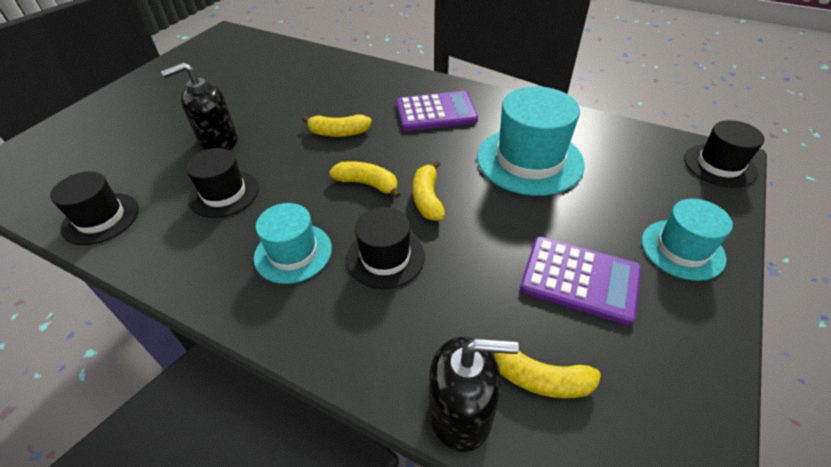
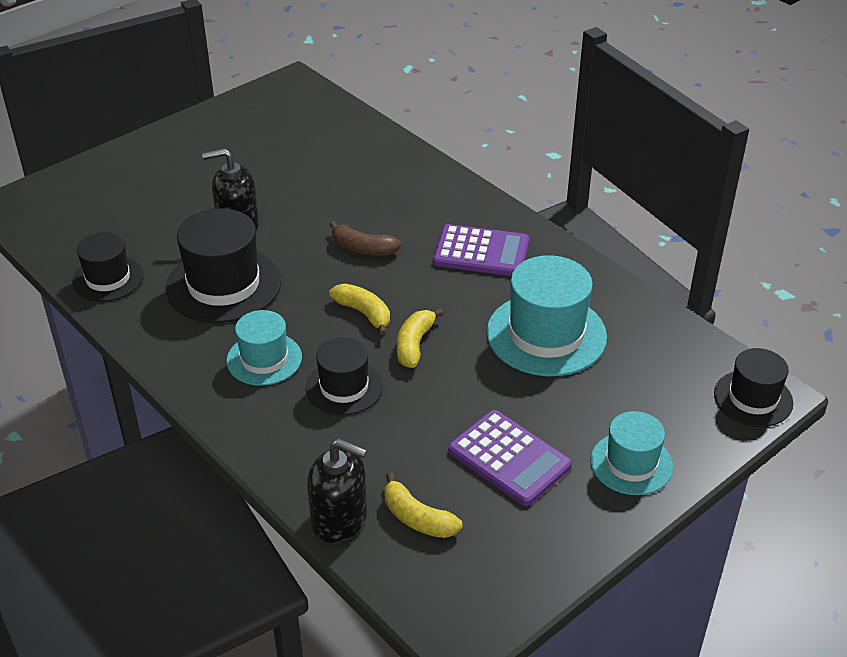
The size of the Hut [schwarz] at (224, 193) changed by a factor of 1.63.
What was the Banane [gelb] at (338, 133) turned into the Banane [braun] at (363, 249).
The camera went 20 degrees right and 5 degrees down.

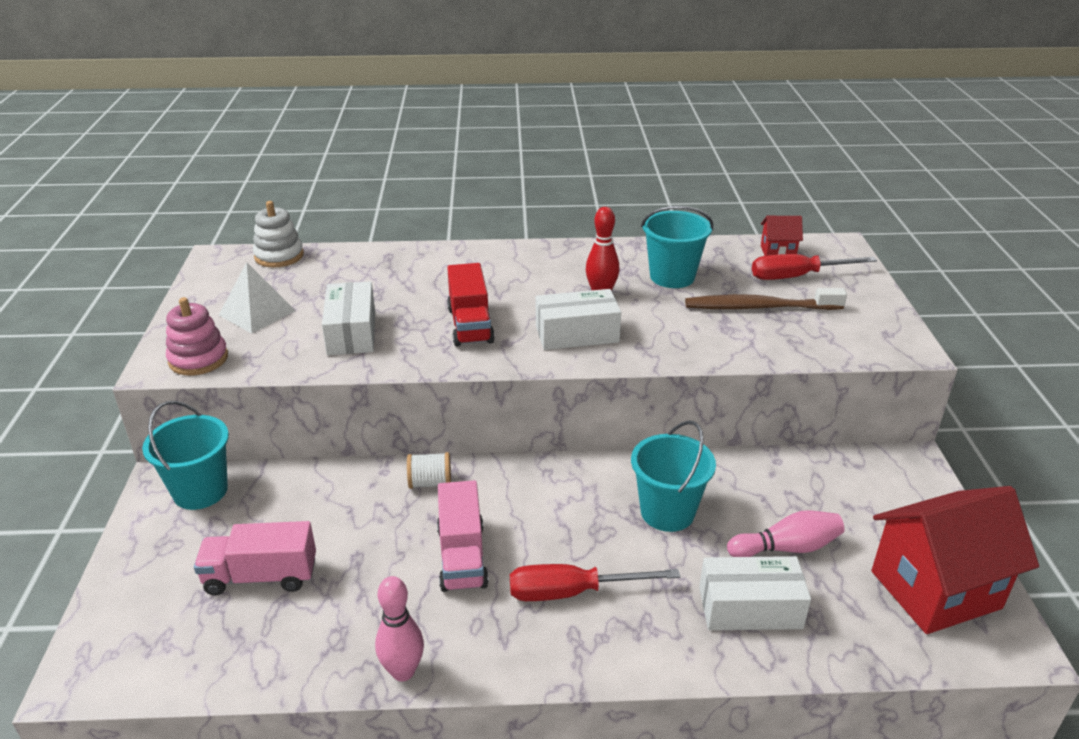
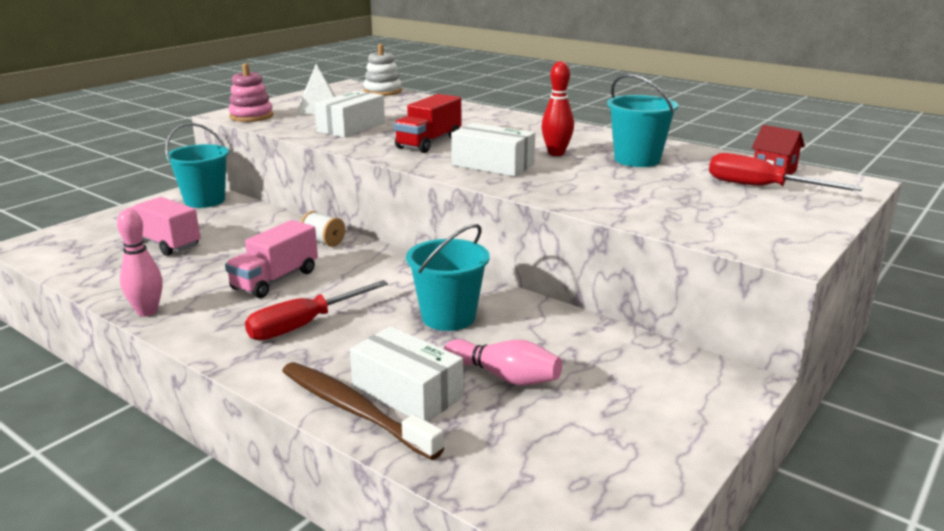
The Schraubenzieher [rot] at (572, 592) ended up facing another way, 75 degrees counterclockwise from before.
The Zahnbürste [braun] ended up elsewhere, having gone from (759, 307) to (353, 410).
The second view lost the Haus [rot] at (935, 589).
The camera went 40 degrees right and 10 degrees down.

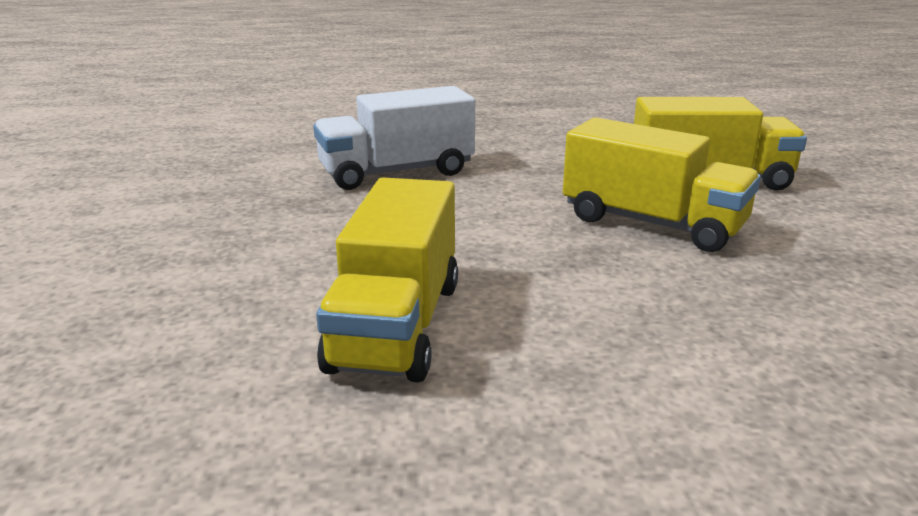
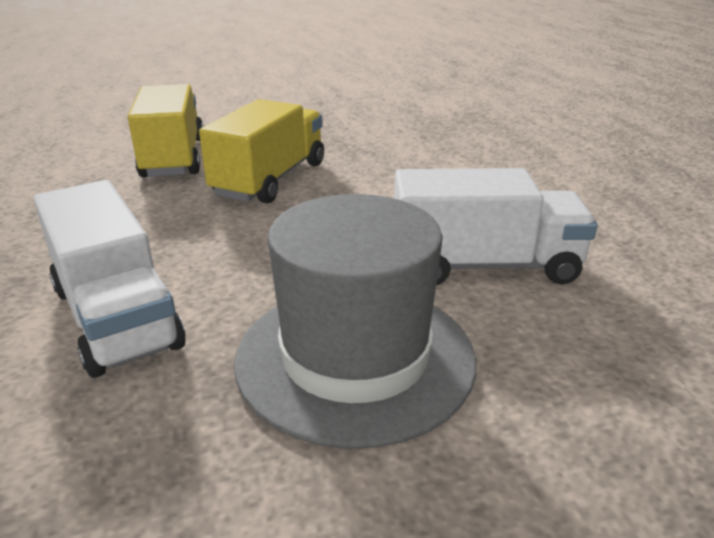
The second view gained the Hut [grau] at (355, 358).
What was the Lastwagen [gelb] at (396, 325) turned into the Lastwagen [weiß] at (484, 266).
The camera went 100 degrees left and 5 degrees up.

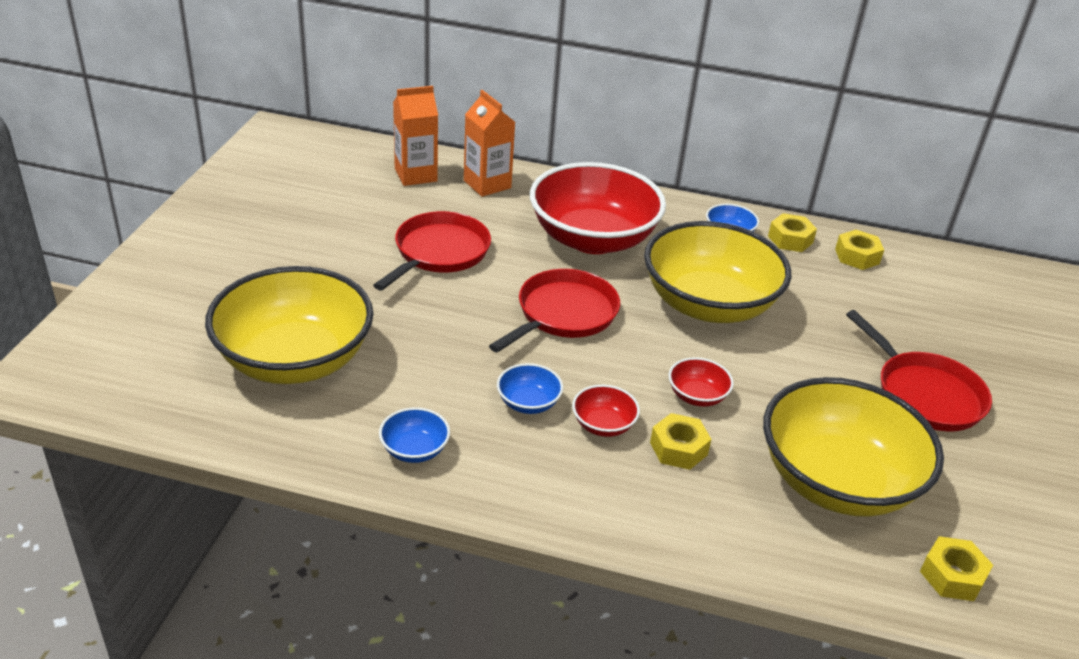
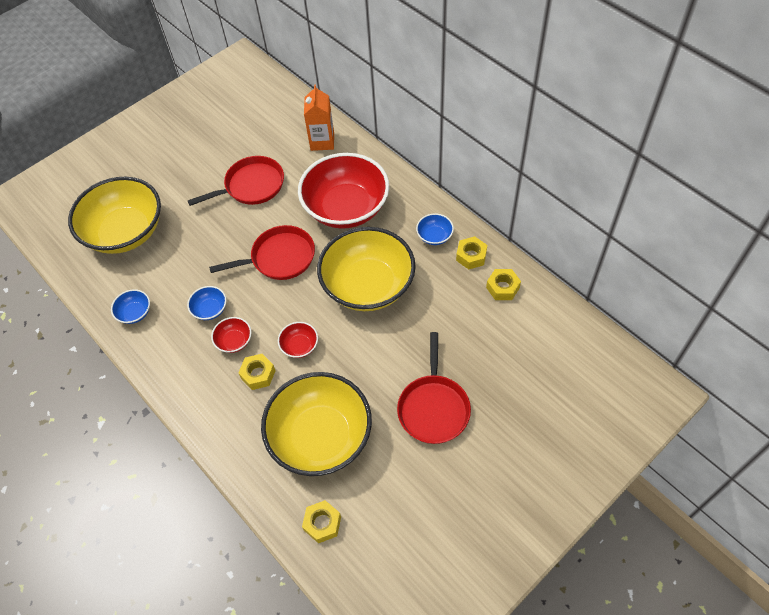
The second view lost the Getränkekarton [orange] at (415, 175).
The camera went 40 degrees right and 20 degrees up.

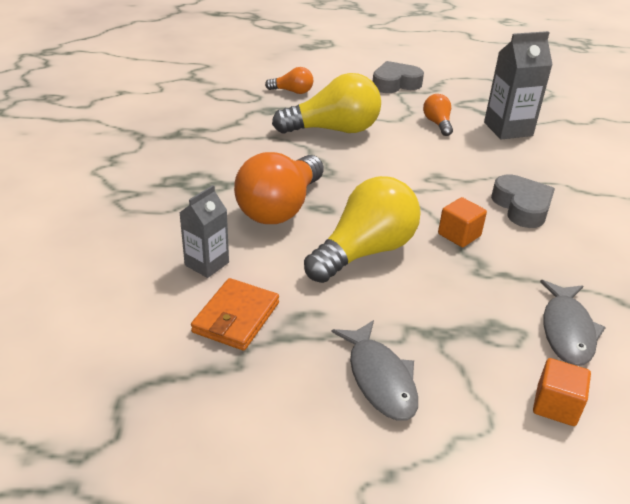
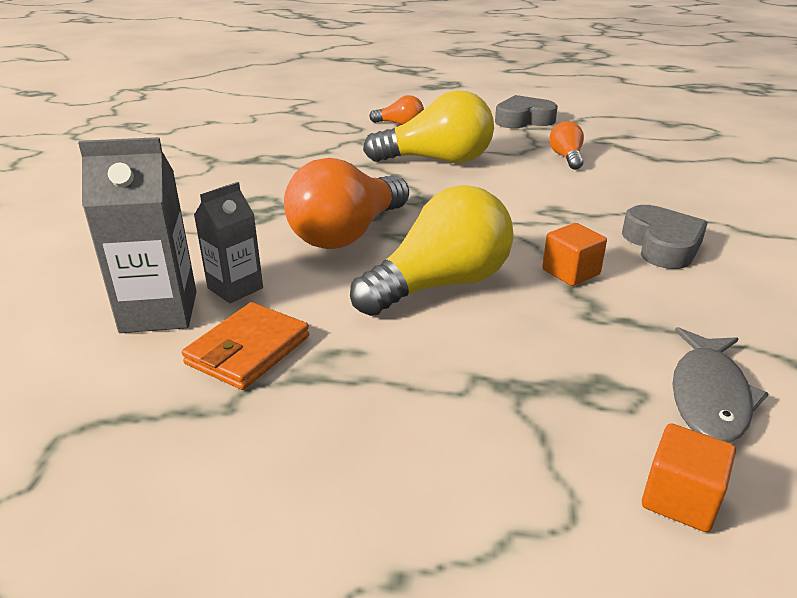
The Getränkekarton [grau] ended up elsewhere, having gone from (508, 129) to (159, 312).
The second view lost the Fisch [grau] at (380, 378).
The camera went 10 degrees right and 5 degrees down.

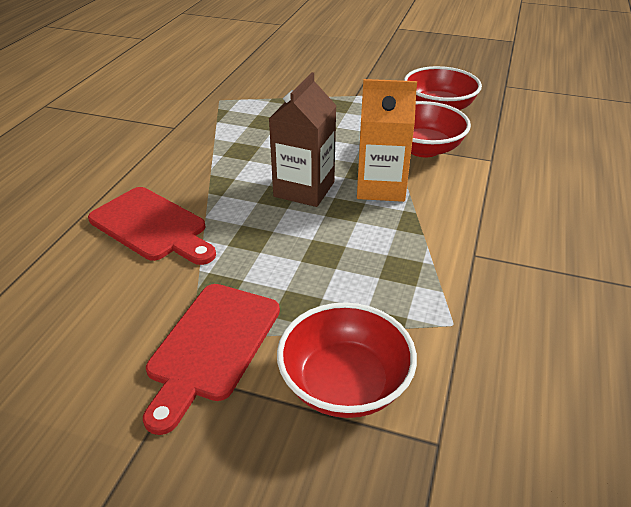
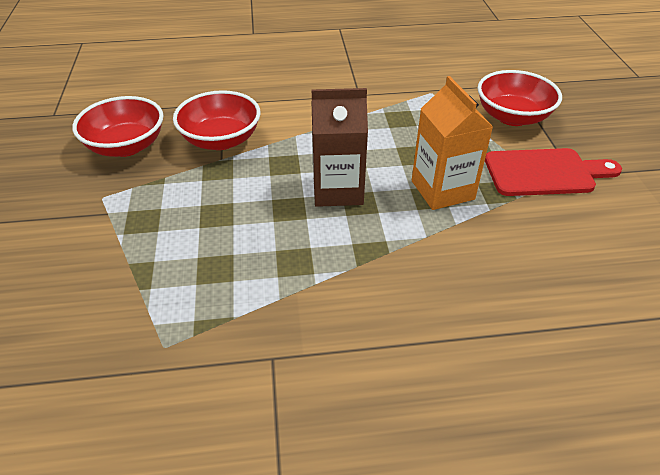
The Getränkekarton [orange] ended up elsewhere, having gone from (381, 187) to (442, 190).
The second view lost the Schneidebrett [rot] at (152, 226).
The camera went 115 degrees left and 5 degrees up.

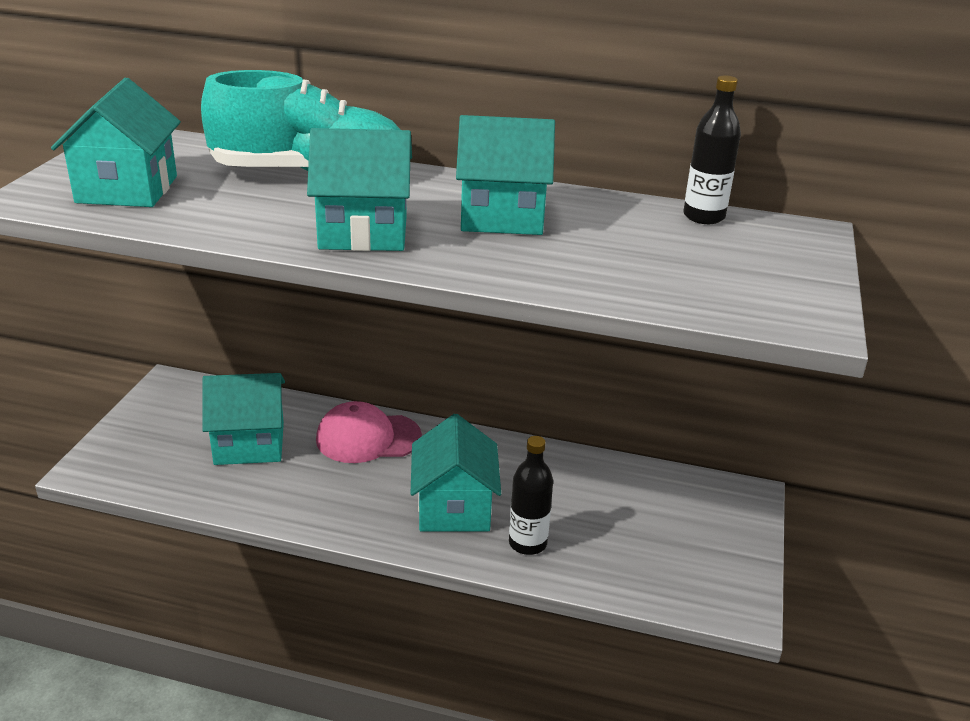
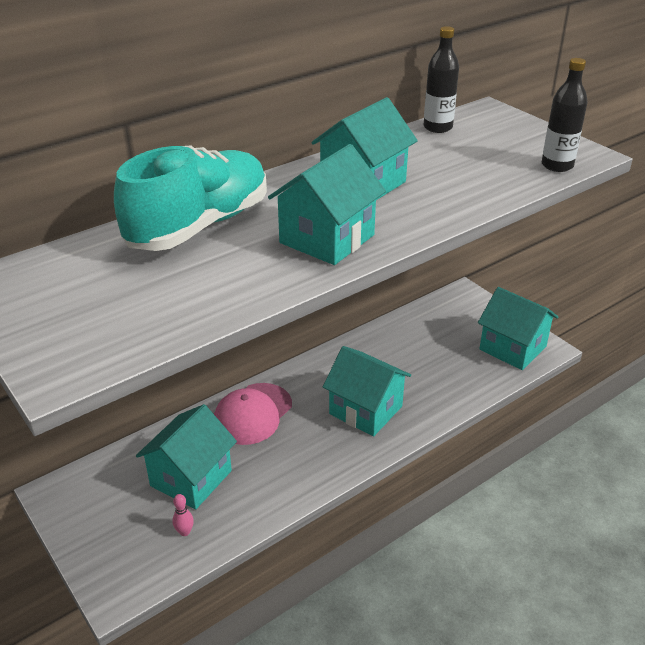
The second view gained the Bowlingkegel [rosa] at (184, 532).
The Haus [türkis] ended up elsewhere, having gone from (127, 189) to (512, 348).
The Flasche [schwarz] ended up elsewhere, having gone from (527, 543) to (557, 165).
The camera went 50 degrees left and 5 degrees up.

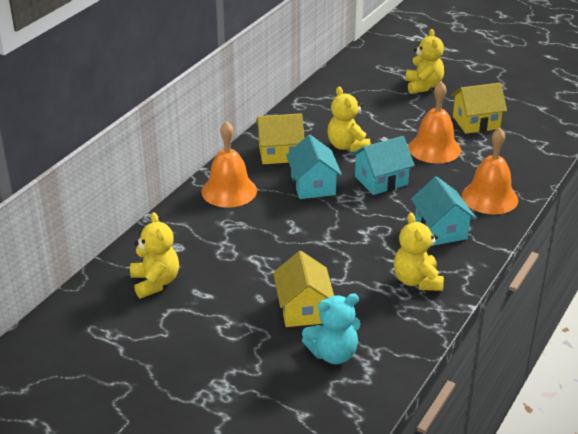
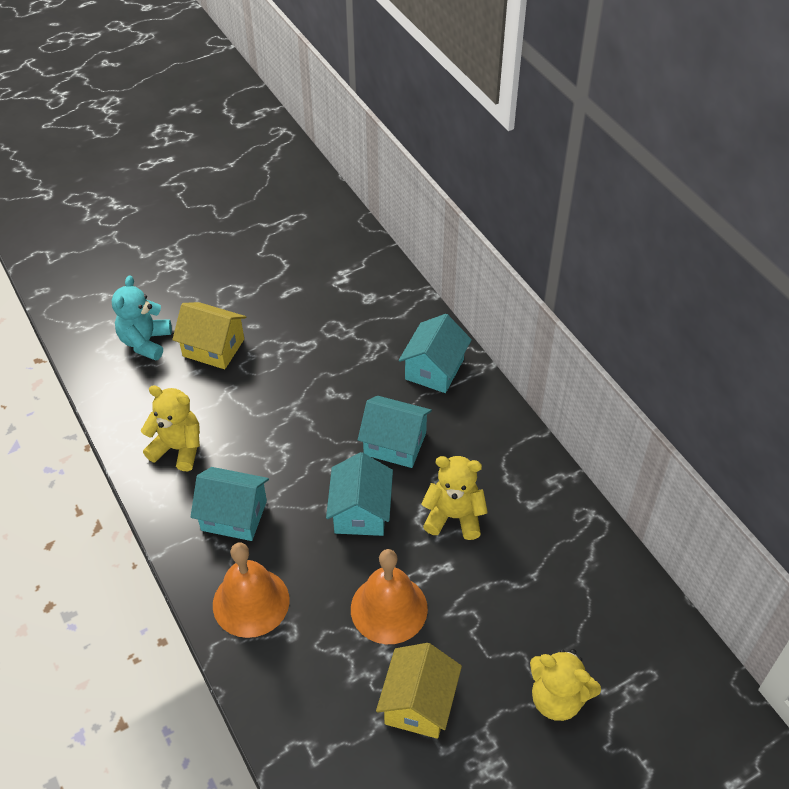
Where the Glocke [orange] stood at (229, 191), the Haus [türkis] came to stand at (434, 369).
The second view lost the Teddybär [gelb] at (155, 282).
The second view lost the Haus [gelb] at (280, 153).
The camera went 120 degrees right and 15 degrees up.

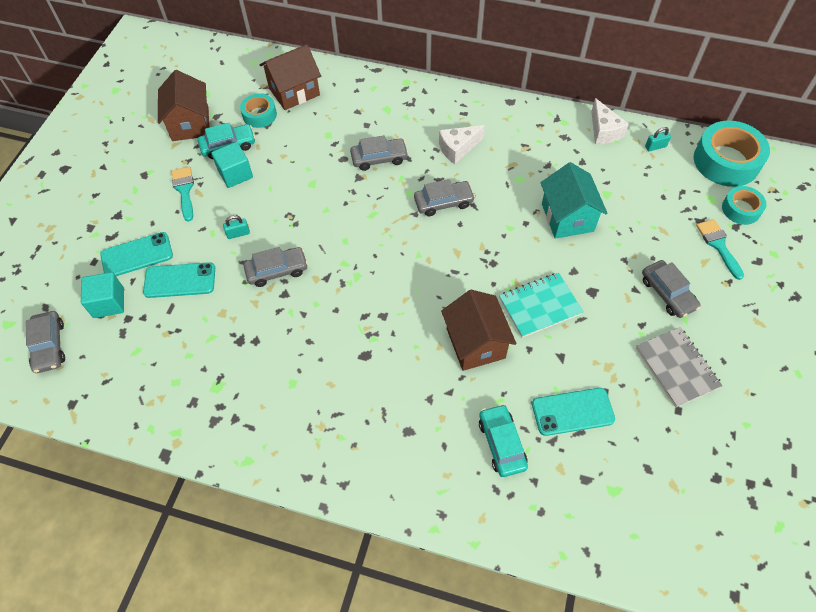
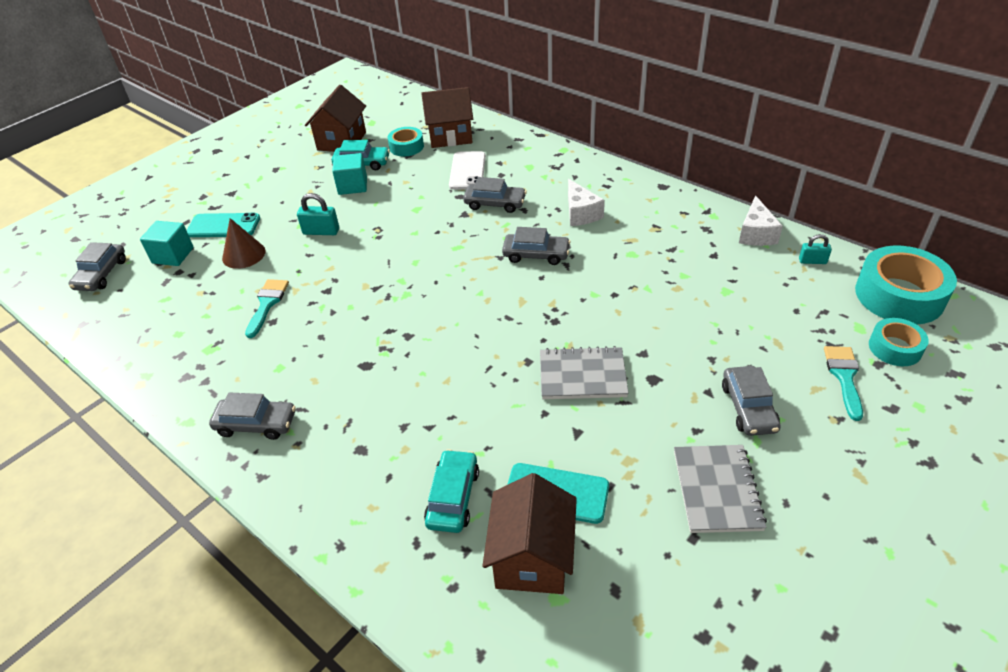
The Auto [grau] ended up elsewhere, having gone from (277, 270) to (256, 424).
Where the Handy [türkis] stood at (180, 280), the Kegel [braun] came to stand at (243, 254).
The Pinsel [türkis] ended up elsewhere, having gone from (184, 190) to (267, 304).
The size of the Vorhängeschloss [türkis] at (238, 233) changed by a factor of 1.50.
The second view gained the Handy [weiß] at (467, 171).
The Haus [braun] ended up elsewhere, having gone from (475, 343) to (532, 557).
What was the Notizbuch [türkis] at (540, 306) turned into the Notizbuch [grau] at (582, 375).
The Käse [weiß] at (458, 149) ended up facing another way, 105 degrees counterclockwise from before.
The second view lost the Haus [türkis] at (567, 217).
The camera went 25 degrees right and 15 degrees down.

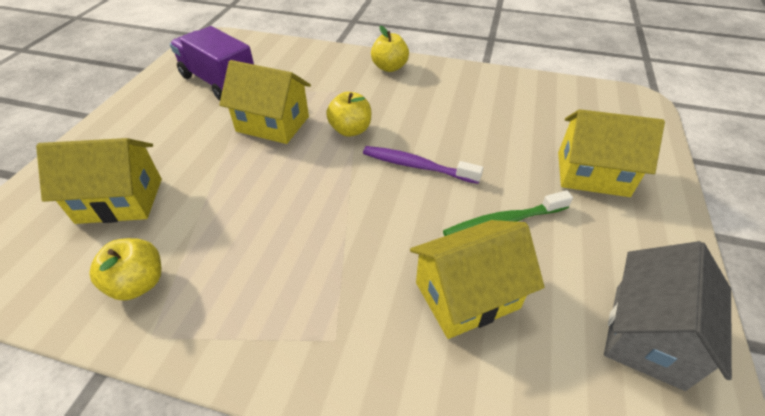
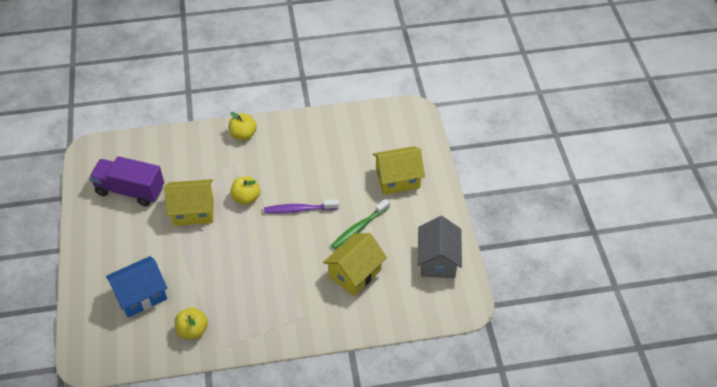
What was the Haus [gelb] at (120, 200) turned into the Haus [blau] at (141, 295).
The camera went 25 degrees left and 5 degrees up.

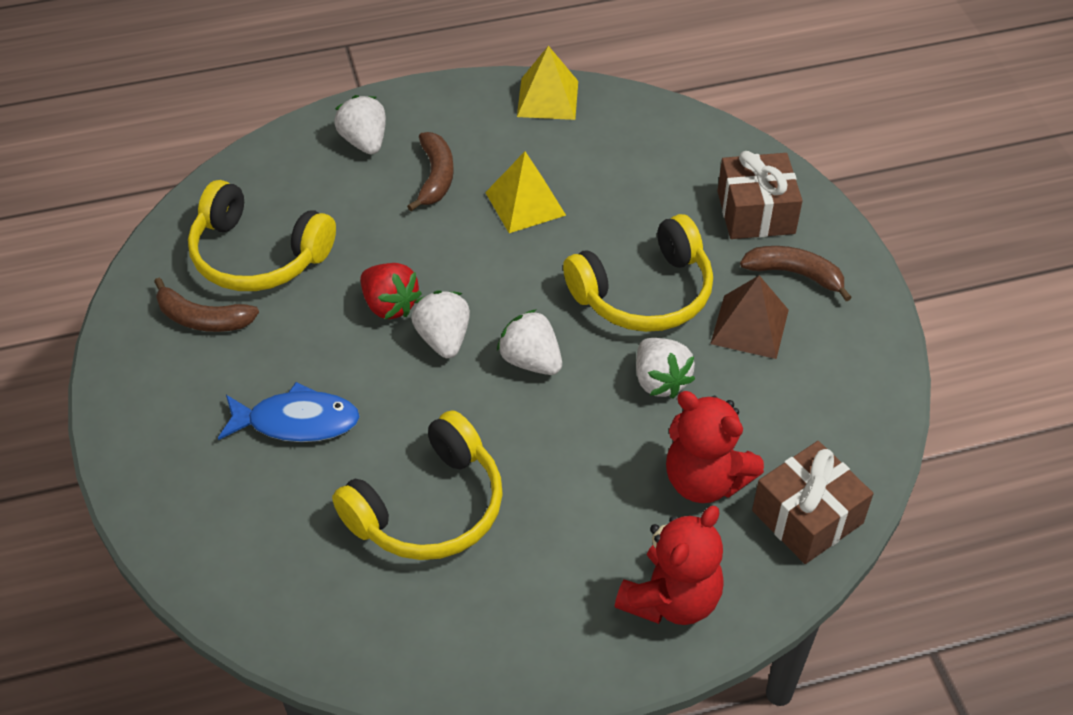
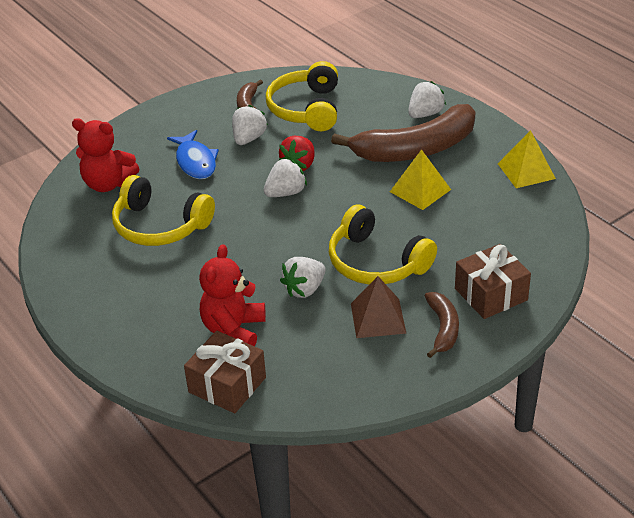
The Teddybär [rot] ended up elsewhere, having gone from (671, 599) to (108, 184).
The Erdbeere [weiß] ended up elsewhere, having gone from (531, 361) to (249, 139).
The size of the Banane [braun] at (435, 177) changed by a factor of 2.05.
The camera went 70 degrees right and 10 degrees down.

